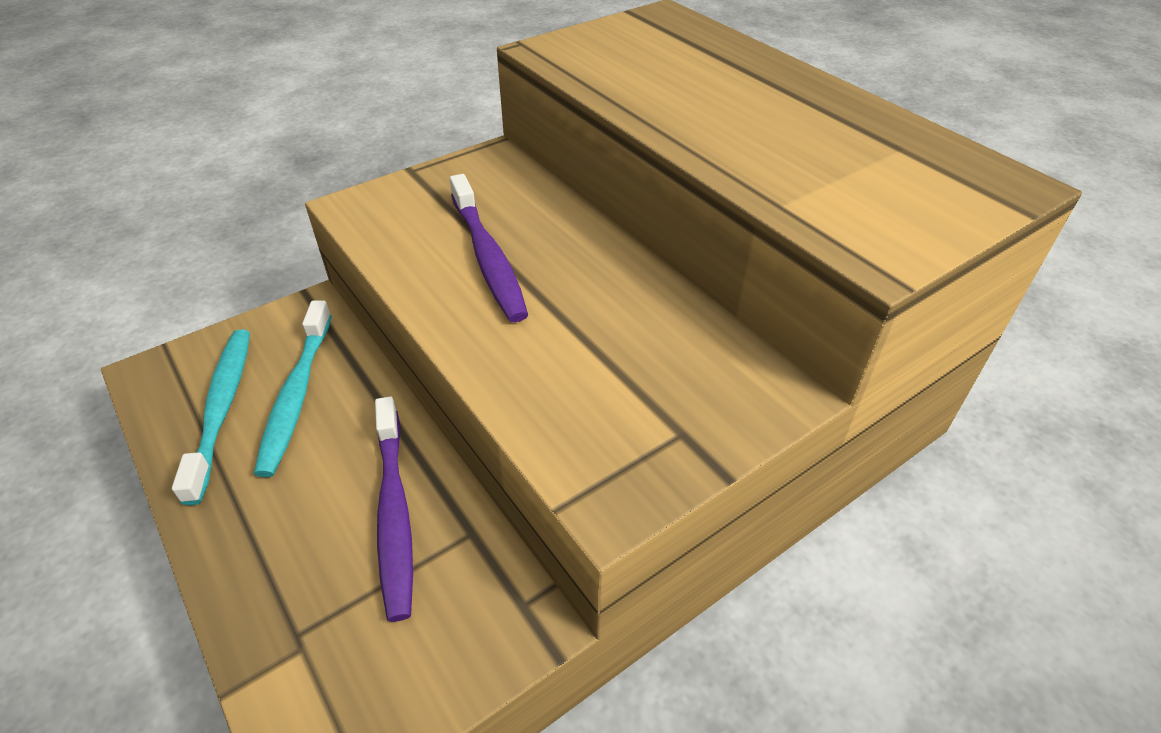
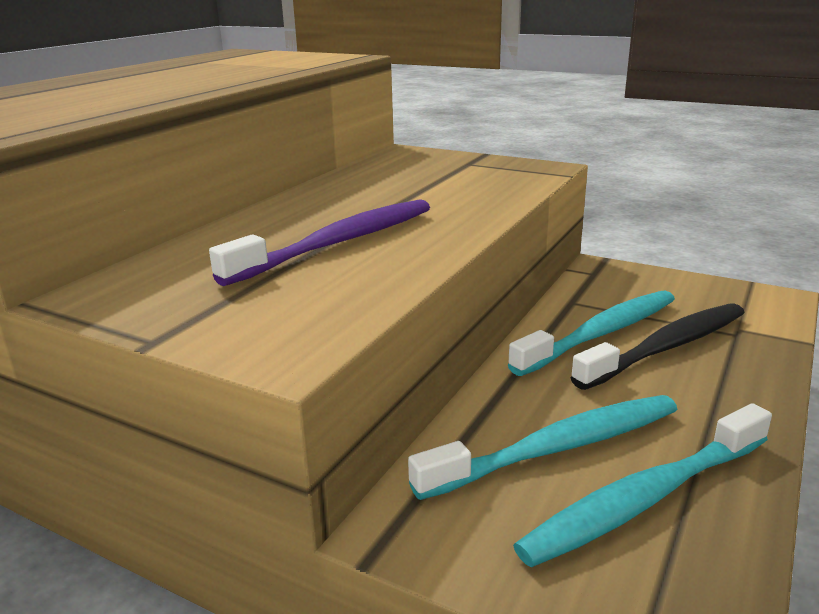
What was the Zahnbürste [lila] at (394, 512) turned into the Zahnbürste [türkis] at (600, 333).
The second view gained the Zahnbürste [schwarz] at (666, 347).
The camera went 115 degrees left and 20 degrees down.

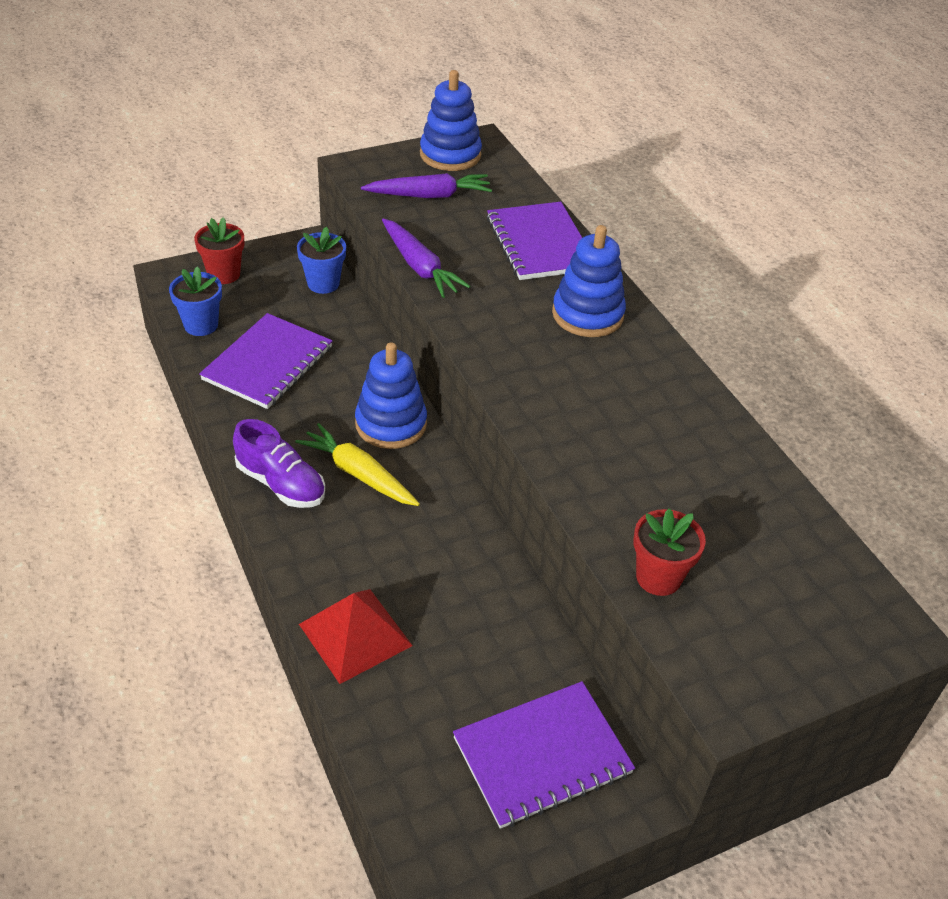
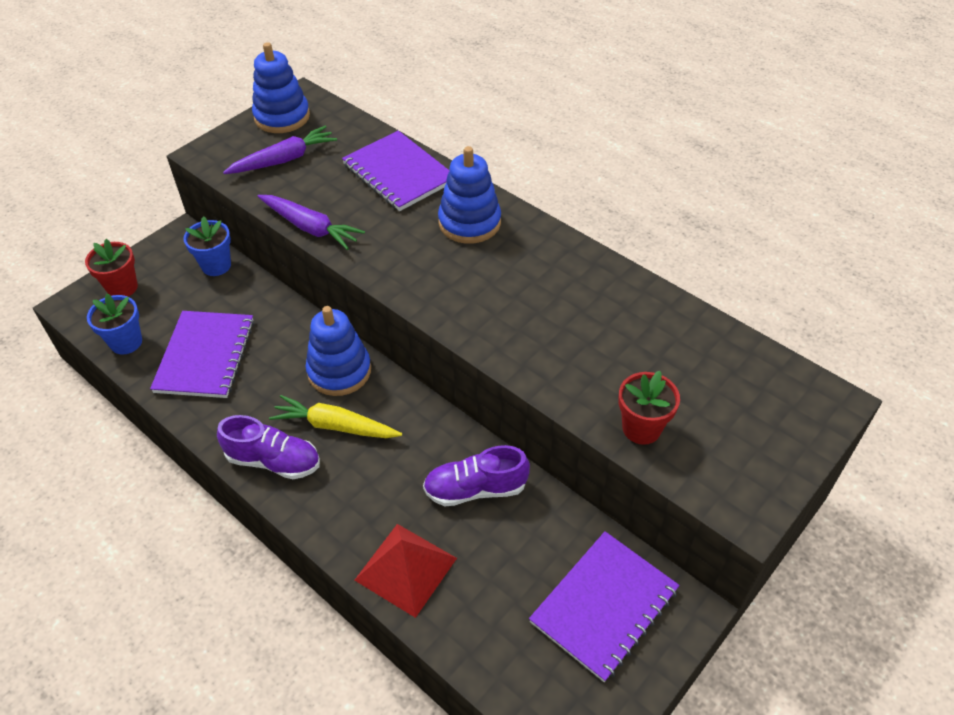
The second view gained the Schuh [lila] at (475, 489).
The camera went 20 degrees left and 5 degrees up.

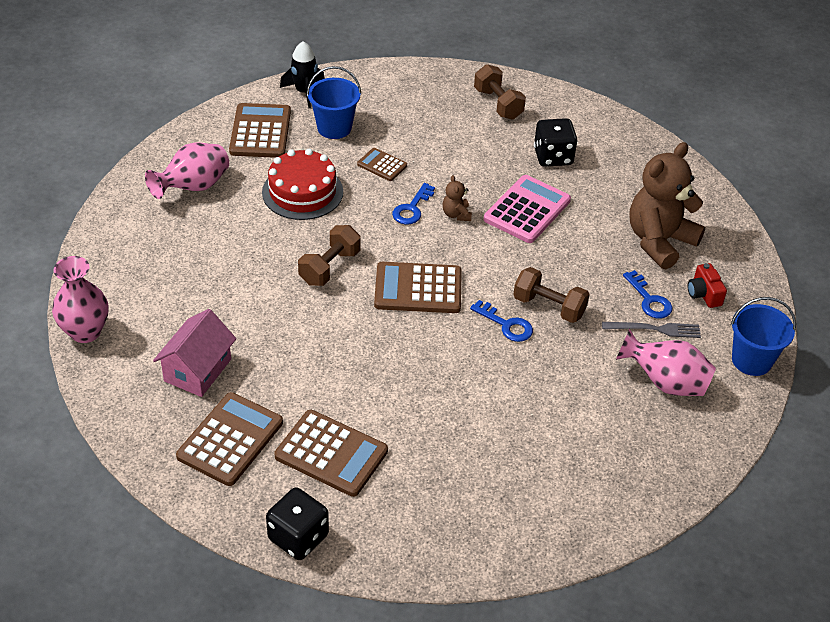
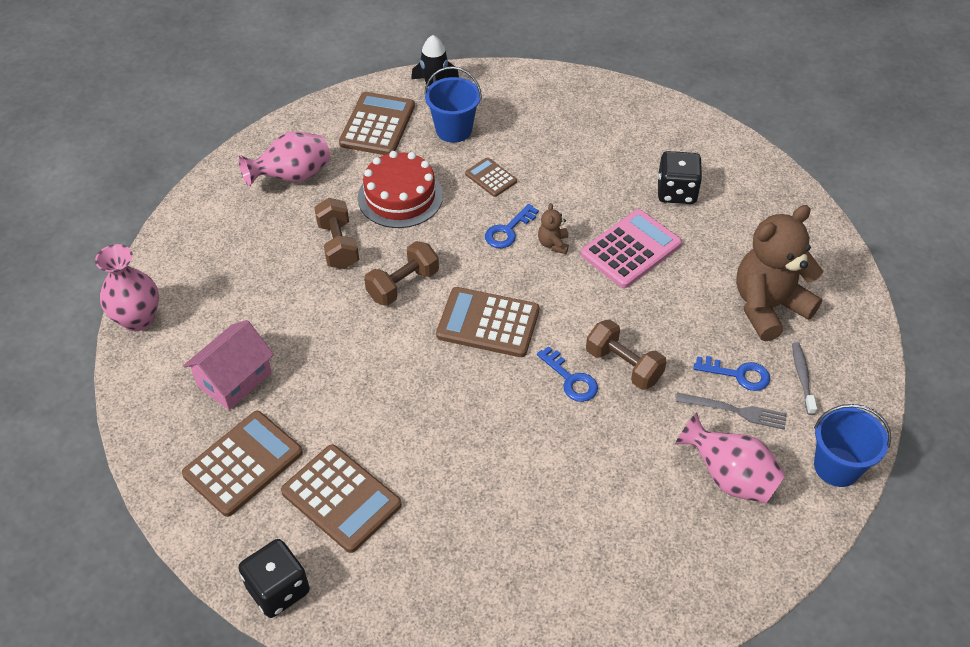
The Hantel [braun] ended up elsewhere, having gone from (498, 104) to (338, 245).
The Schlüssel [blau] at (649, 300) ended up facing another way, 60 degrees counterclockwise from before.
Where the Kamera [rot] stood at (704, 294), the Zahnbürste [grau] came to stand at (802, 377).
The camera went 15 degrees right and 5 degrees up.

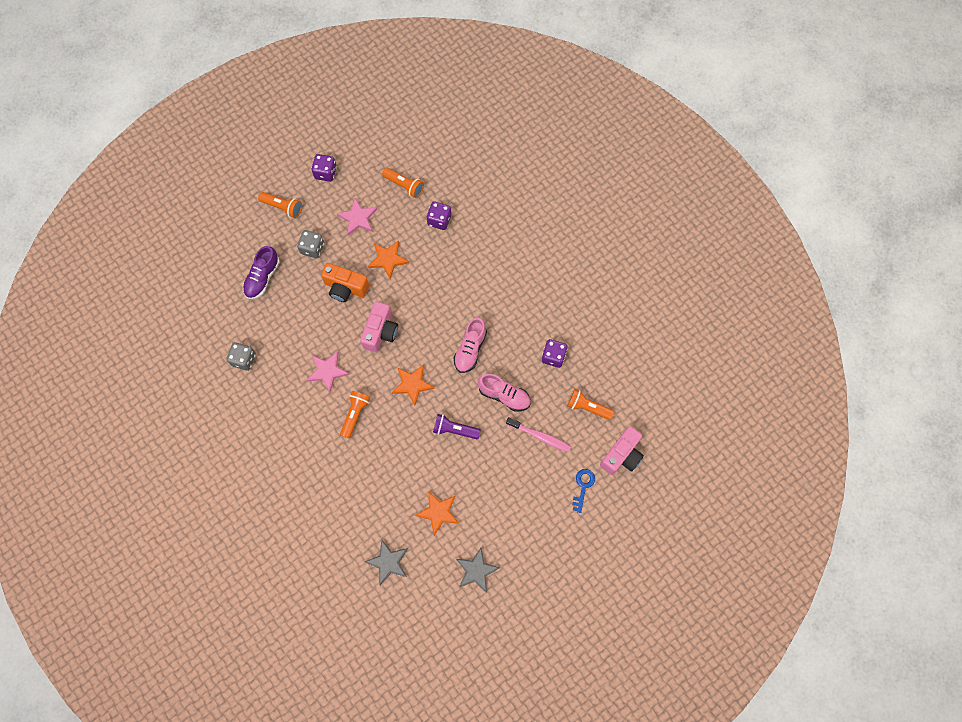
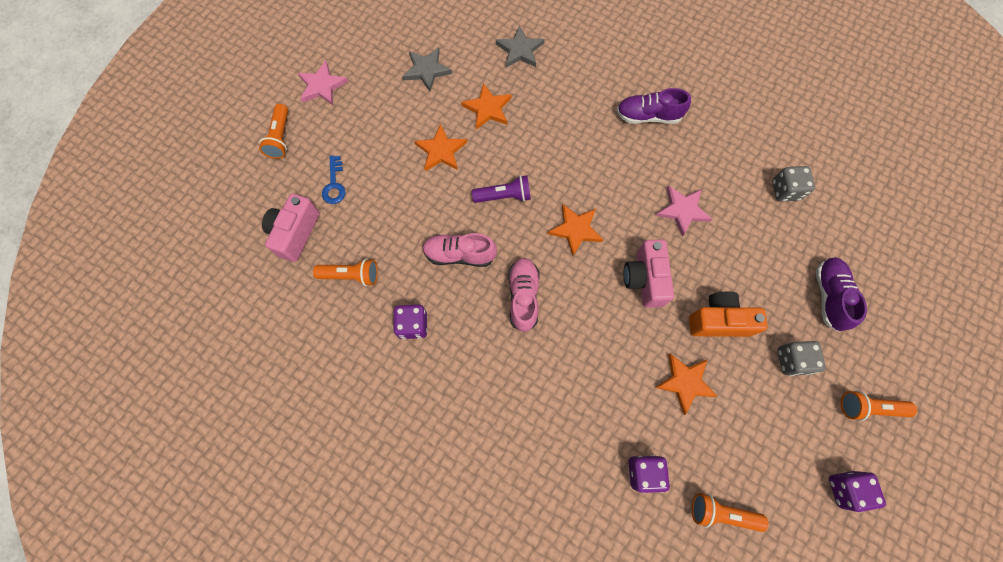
The Taschenlampe [orange] ended up elsewhere, having gone from (355, 414) to (280, 138).
The Stern [rosa] ended up elsewhere, having gone from (358, 218) to (322, 86).
The second view gained the Stern [orange] at (441, 151).
The second view gained the Schuh [lila] at (648, 116).
The second view lost the Zahnbürste [rosa] at (540, 436).
The camera went 160 degrees right and 0 degrees up.

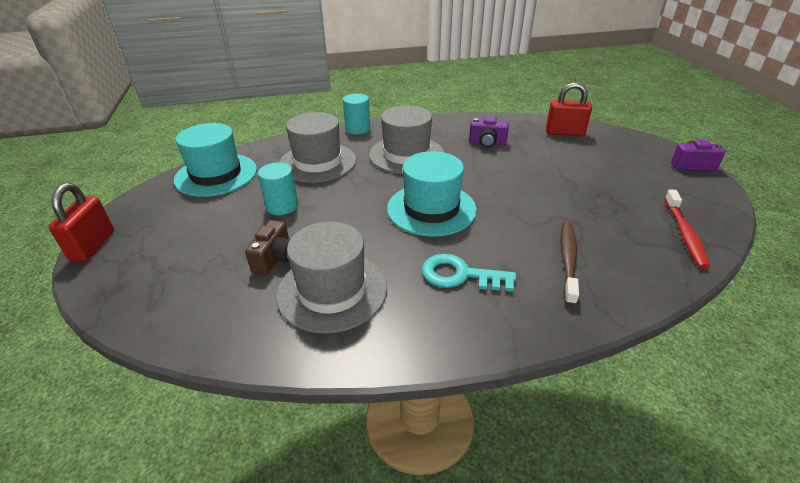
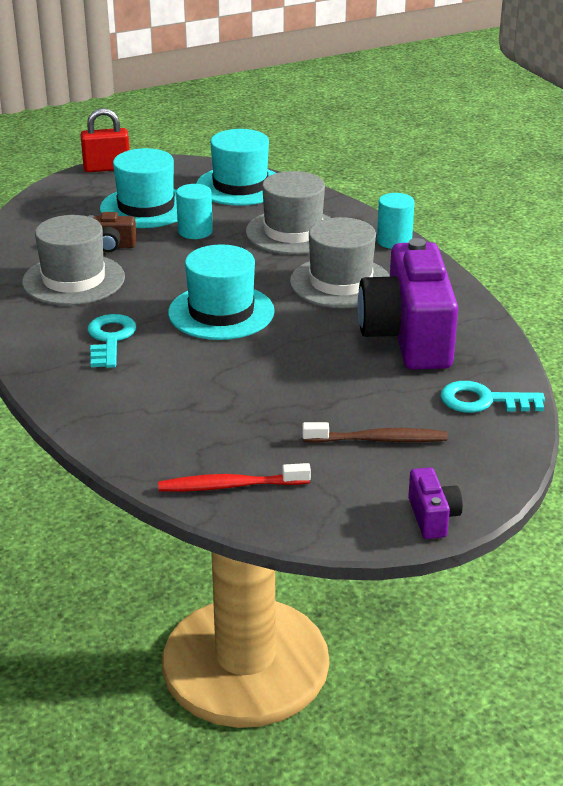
The second view gained the Hut [türkis] at (146, 207).
The Zahnbürste [braun] ended up elsewhere, having gone from (568, 260) to (378, 440).
The size of the Kamera [lila] at (487, 143) changed by a factor of 2.34.
Where the Vorhängeschloss [rot] stood at (564, 133), the Schlüssel [türkis] came to stand at (483, 401).
The camera went 75 degrees right and 5 degrees down.

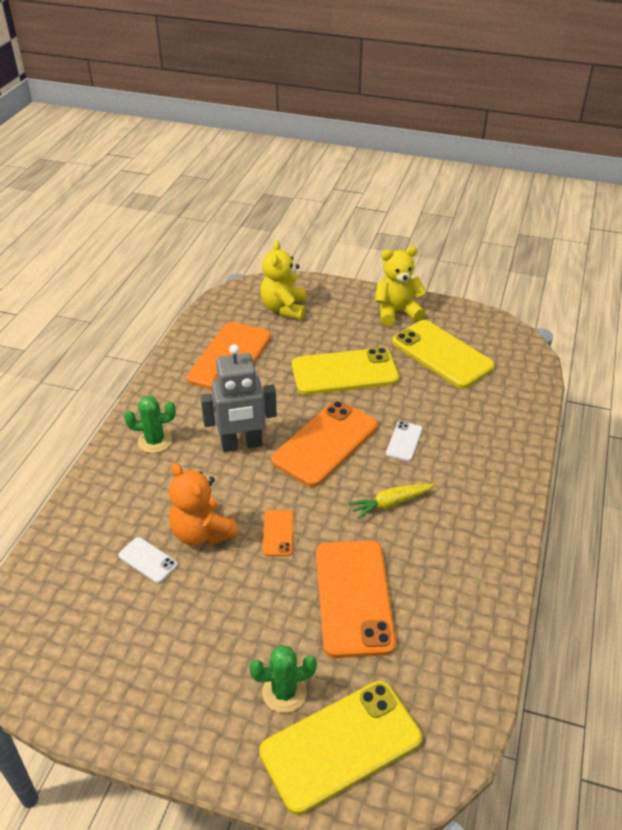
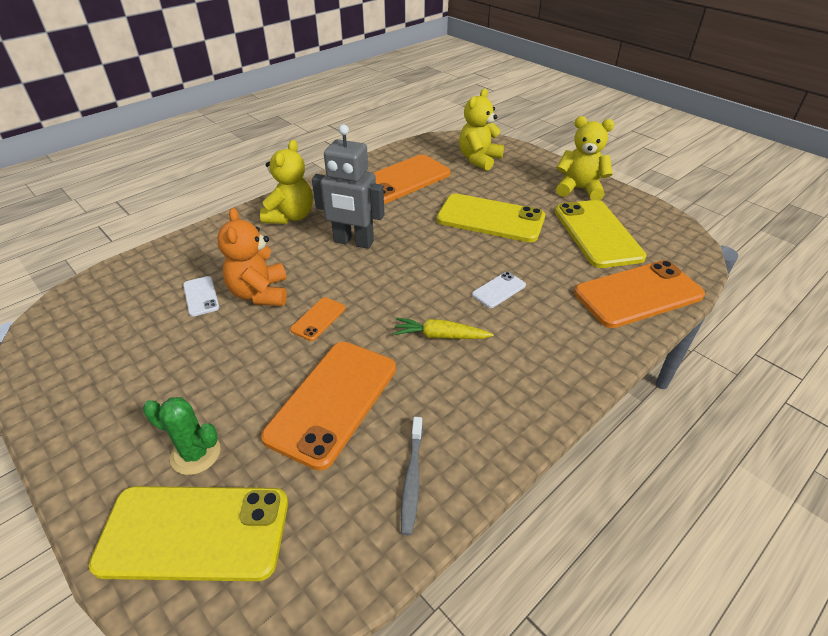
Where the Kaktus [grün] stood at (155, 441), the Teddybär [gelb] came to stand at (290, 216).
The second view gained the Zahnbürste [grau] at (412, 479).
The Handy [orange] ended up elsewhere, having gone from (325, 443) to (638, 294).
The camera went 30 degrees right and 0 degrees up.

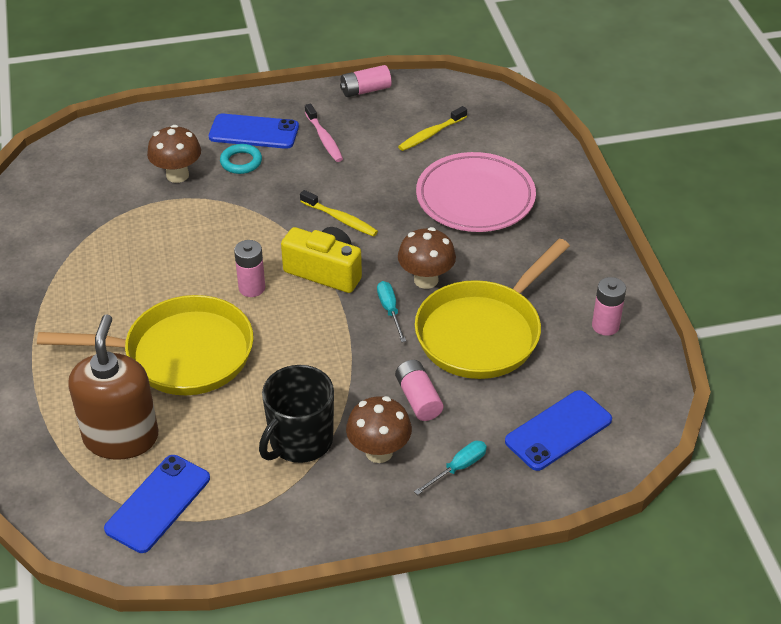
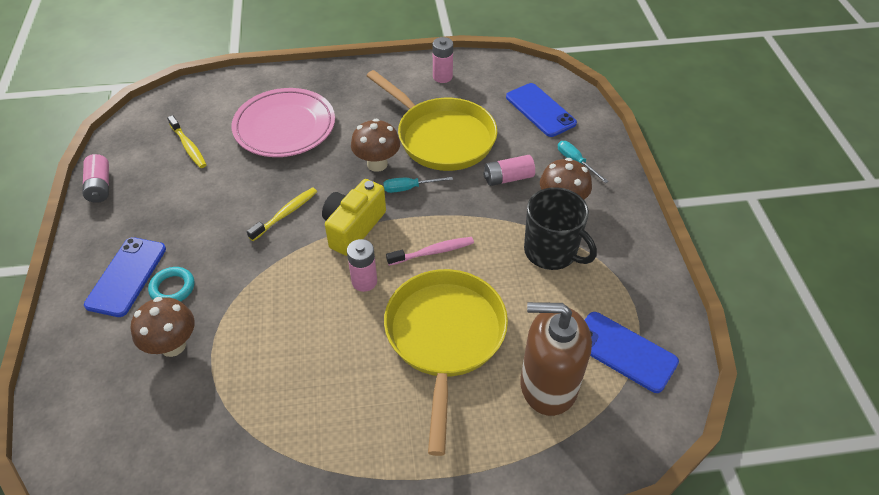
The Zahnbürste [rosa] ended up elsewhere, having gone from (324, 139) to (433, 252).
The camera went 85 degrees left and 5 degrees up.

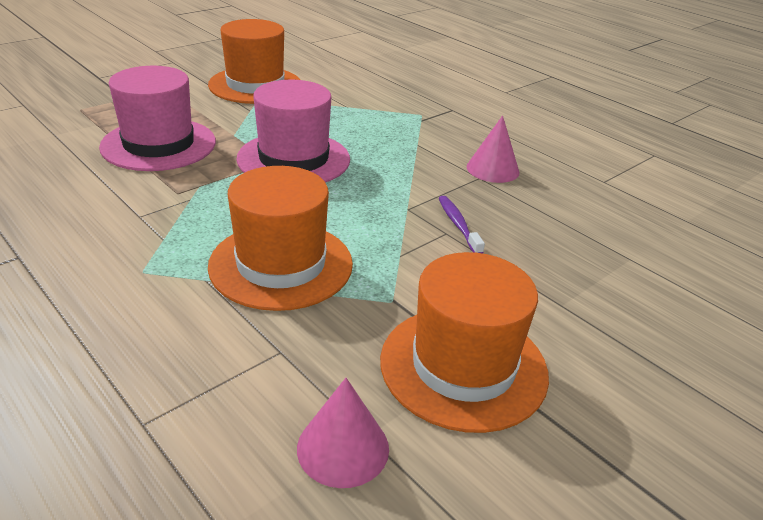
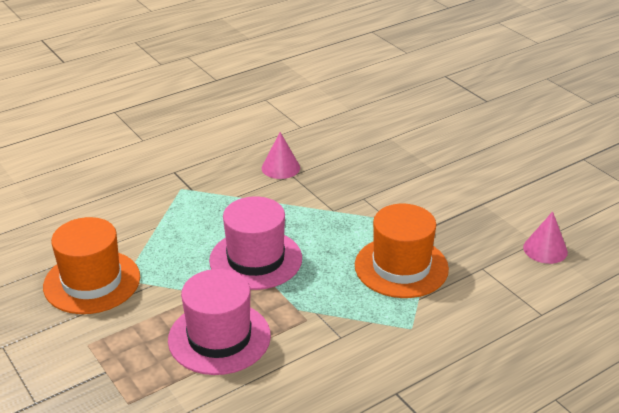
The second view lost the Hut [orange] at (463, 366).
The second view lost the Zahnbürste [lila] at (458, 225).
The camera went 80 degrees left and 0 degrees up.

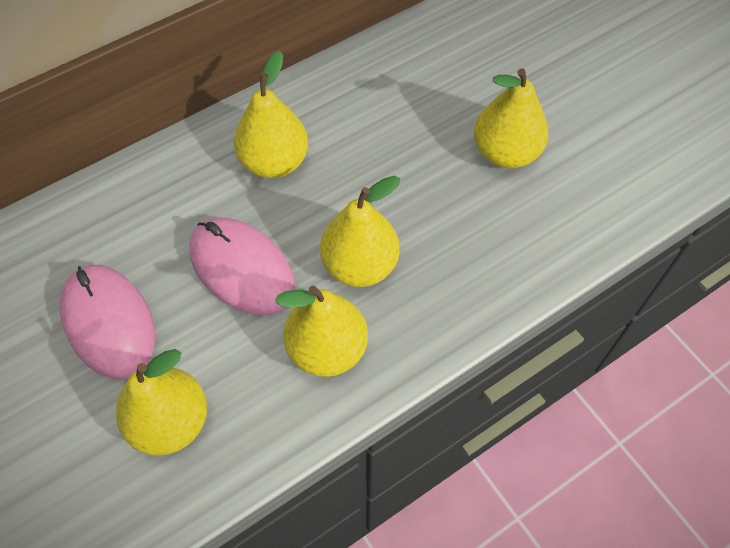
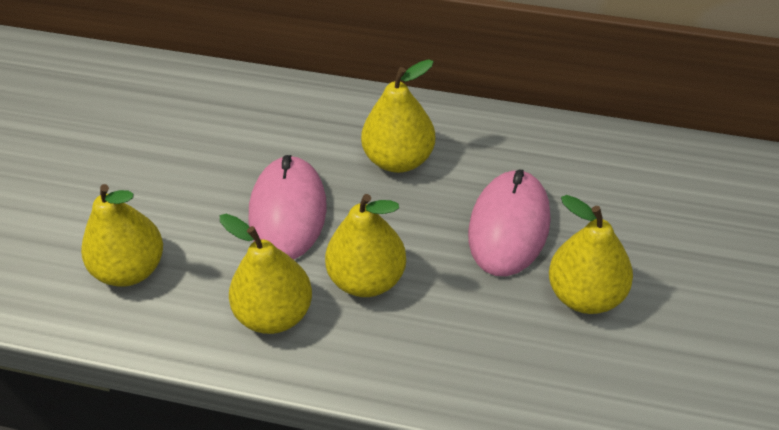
The Computermaus [rosa] ended up elsewhere, having gone from (109, 323) to (509, 227).
The camera went 50 degrees right and 10 degrees down.

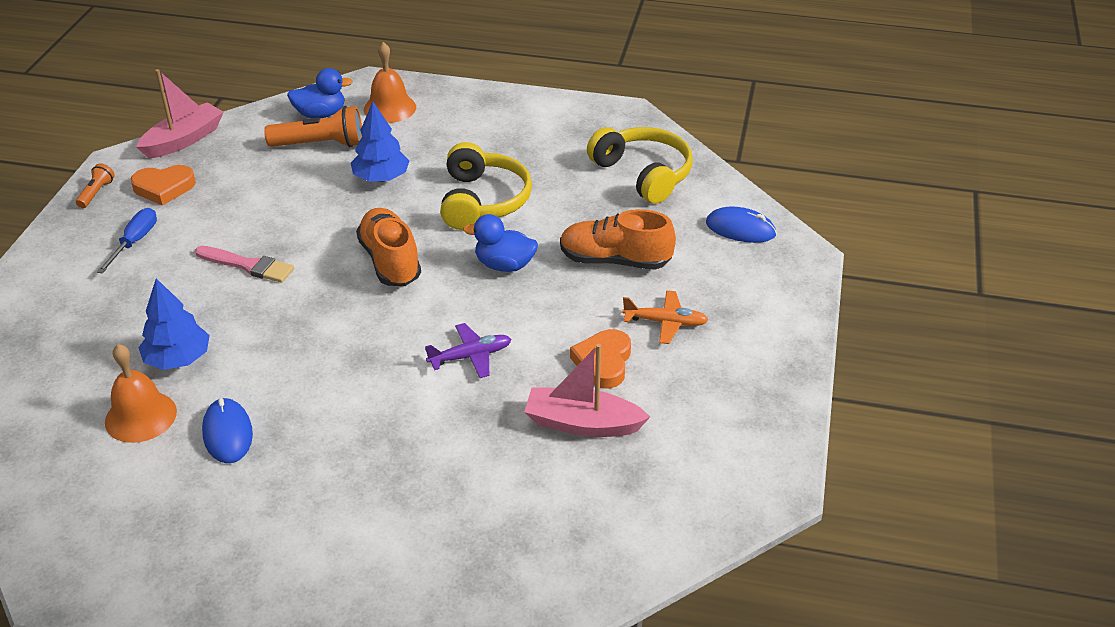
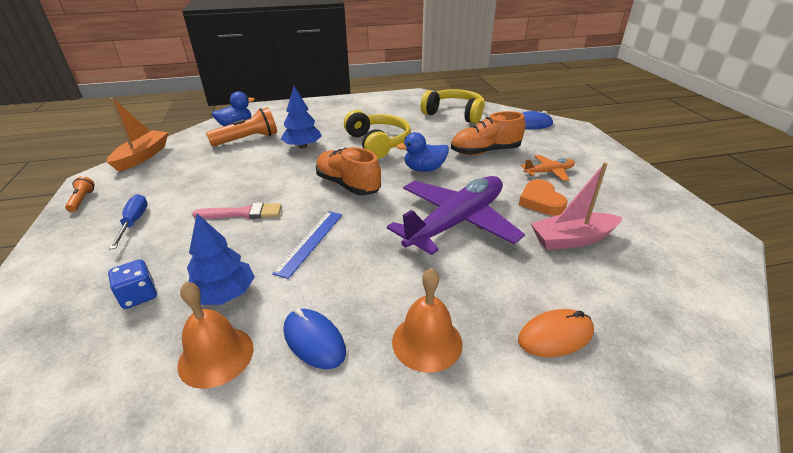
What was the Boot [rosa] at (183, 140) turned into the Boot [orange] at (142, 156).
The second view gained the Spielwürfel [blau] at (139, 295).
The second view gained the Lineal [blau] at (310, 242).
The size of the Flugzeug [lila] at (470, 356) changed by a factor of 2.20.
The Glocke [orange] ended up elsewhere, having gone from (390, 108) to (427, 342).
The second view gained the Computermaus [orange] at (555, 335).
The second view lost the Herz [orange] at (164, 188).
The camera went 25 degrees left and 5 degrees down.

